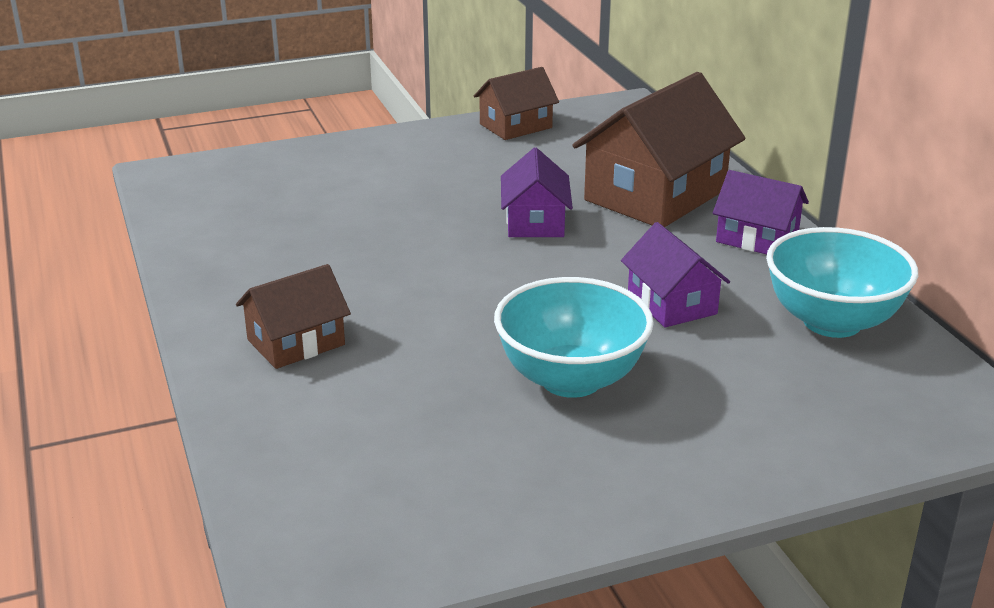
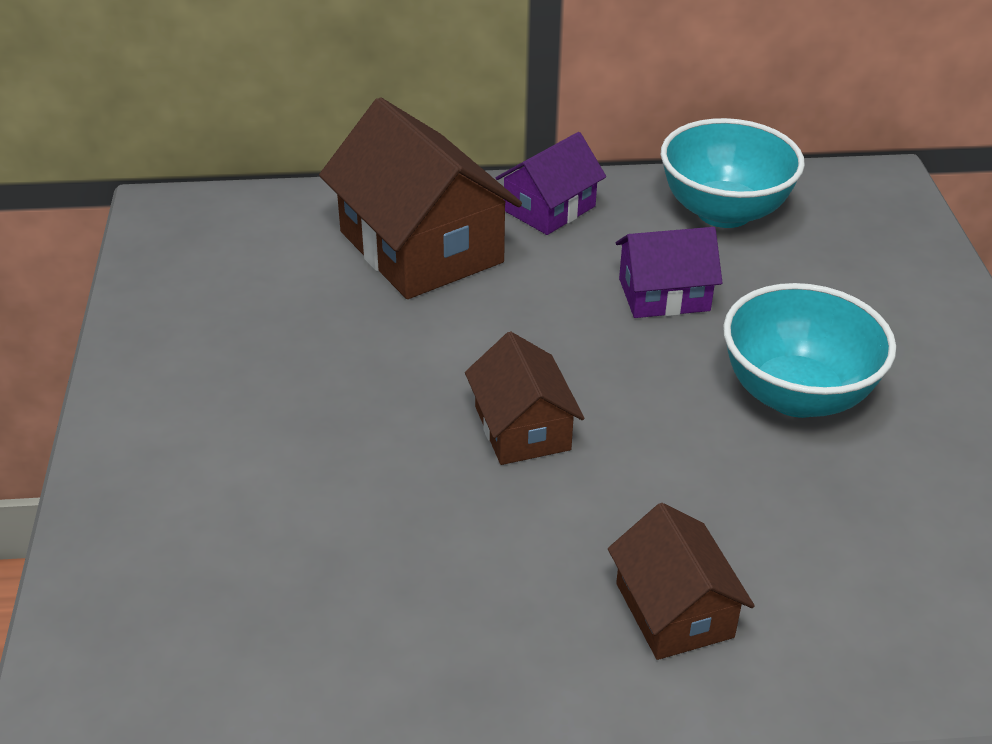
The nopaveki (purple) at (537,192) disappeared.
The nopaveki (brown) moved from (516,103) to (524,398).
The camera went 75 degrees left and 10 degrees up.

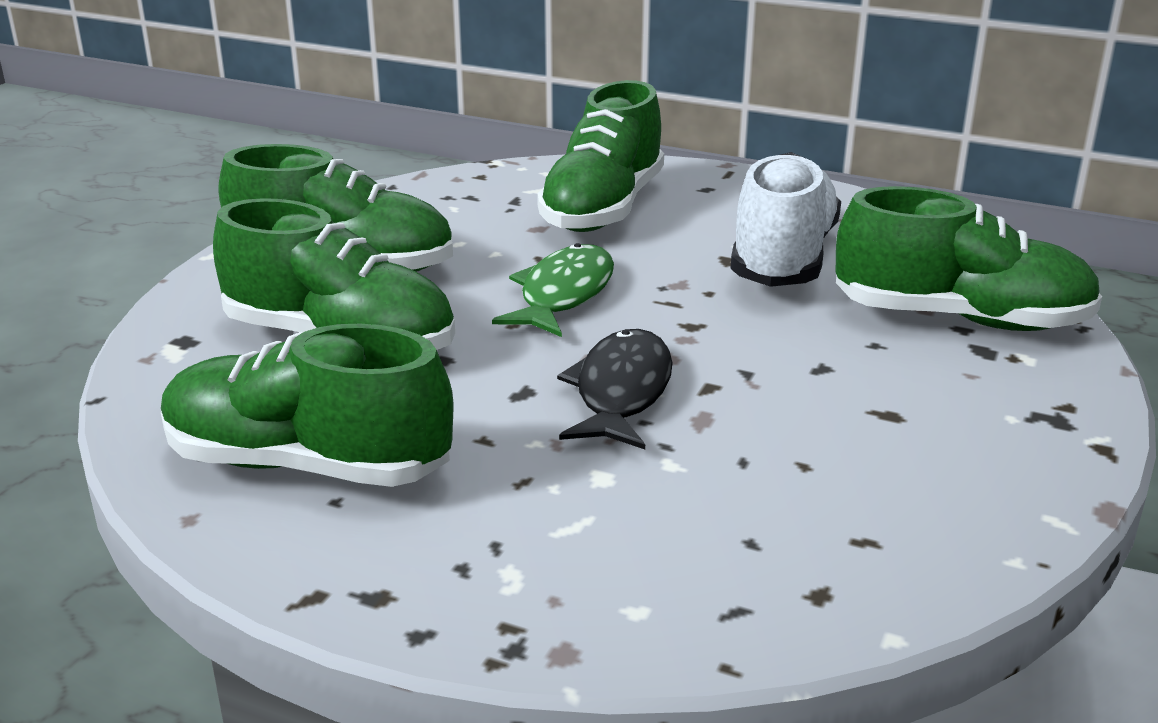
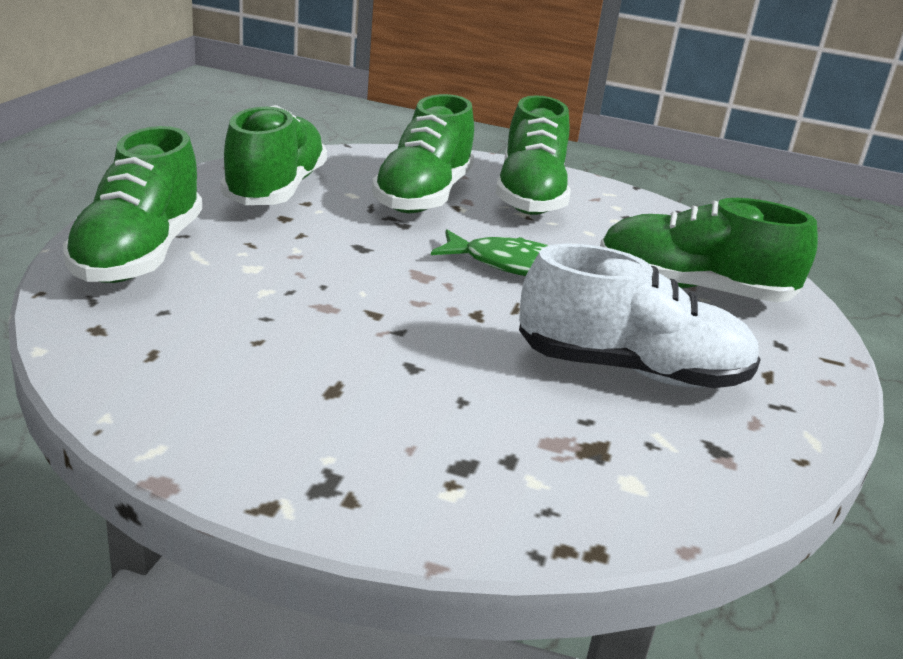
The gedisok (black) at (614,389) disappeared.
The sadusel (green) moved from (968,258) to (132,204).
The camera went 80 degrees right and 0 degrees up.

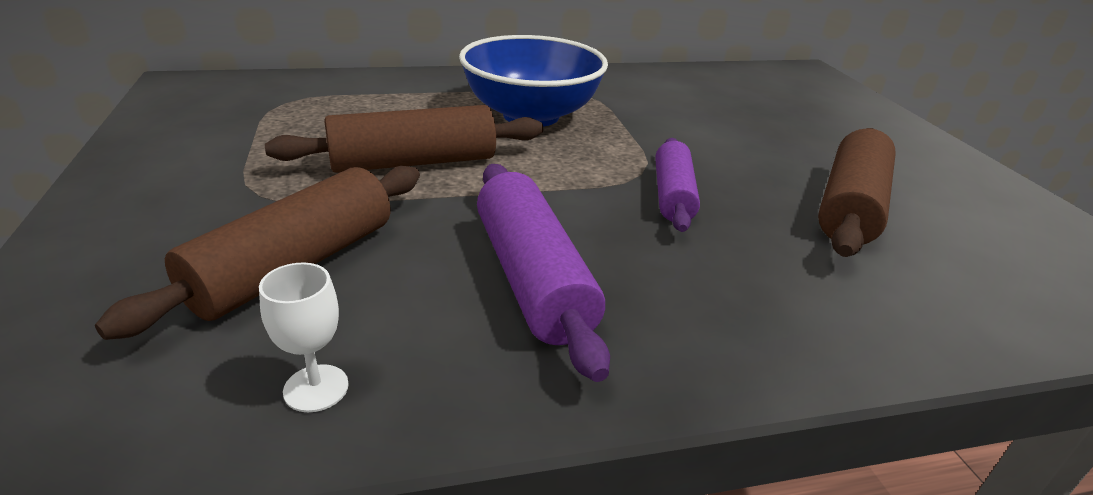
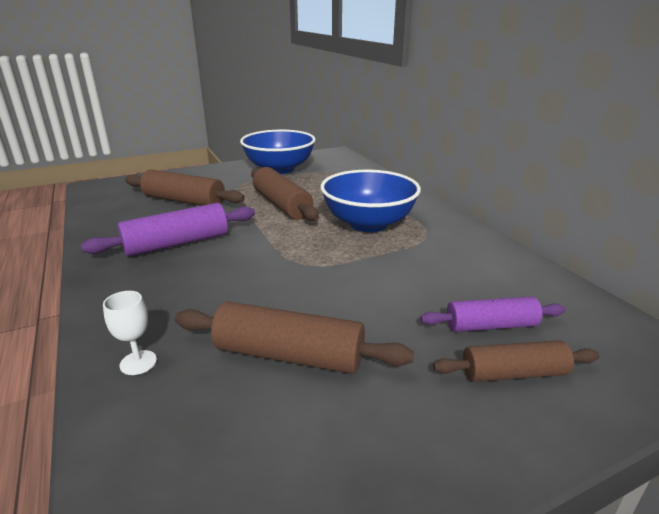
The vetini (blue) at (278,152) appeared.
The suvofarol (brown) at (516,361) appeared.
The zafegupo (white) moved from (304,337) to (130,333).
The suvofarol (purple) moved from (677,185) to (492,314).
The camera went 80 degrees right and 5 degrees down.

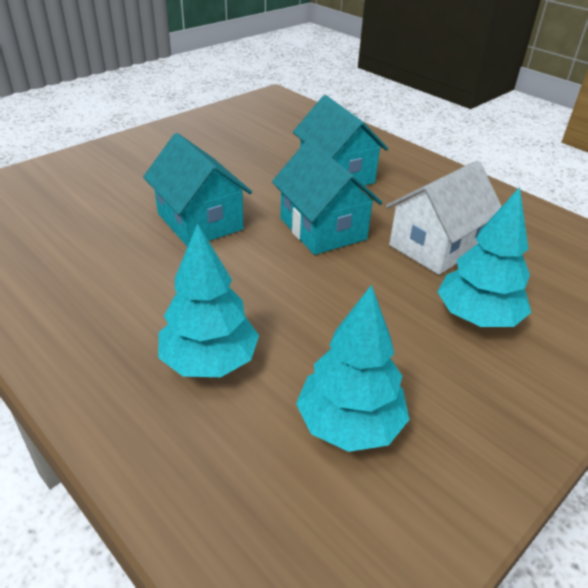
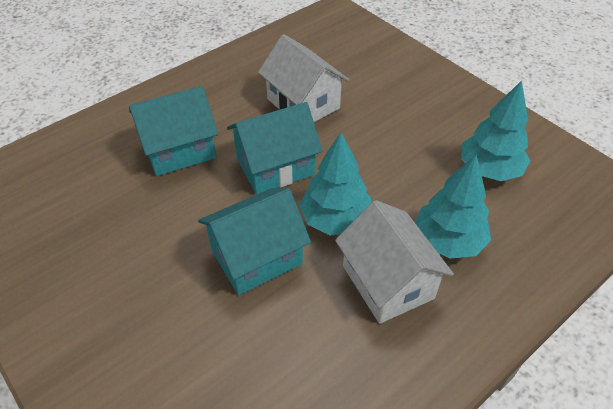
The nopaveki (white) at (394,262) appeared.
The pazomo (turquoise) moved from (484,257) to (335,184).
The camera went 85 degrees left and 10 degrees up.

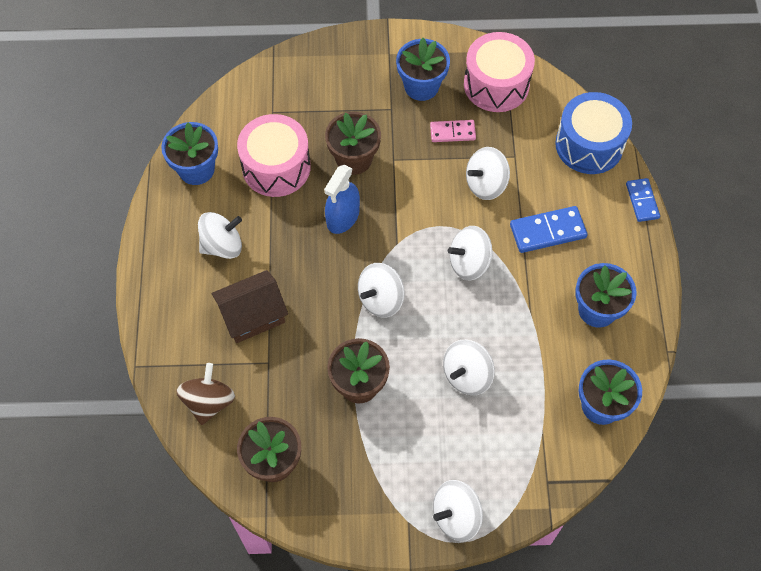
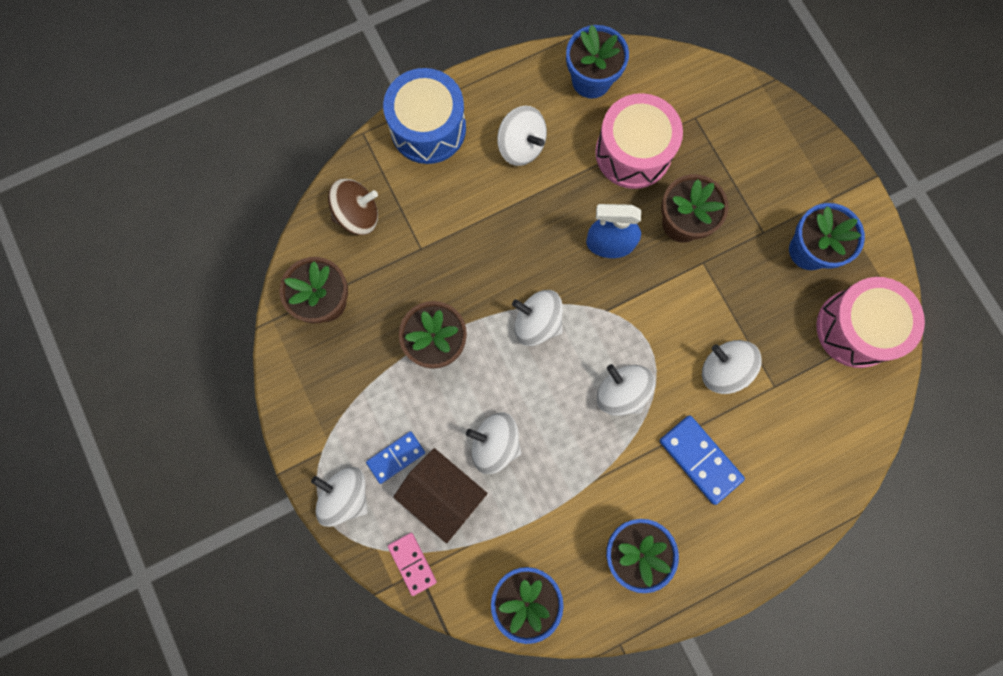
The nopaveki (brown) moved from (250,306) to (440,495).
The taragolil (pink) moved from (453,131) to (412,564).
The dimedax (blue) moved from (593,133) to (424,116).
The taragolil (blue) moved from (643,200) to (395,457).
The camera went 65 degrees right and 15 degrees up.

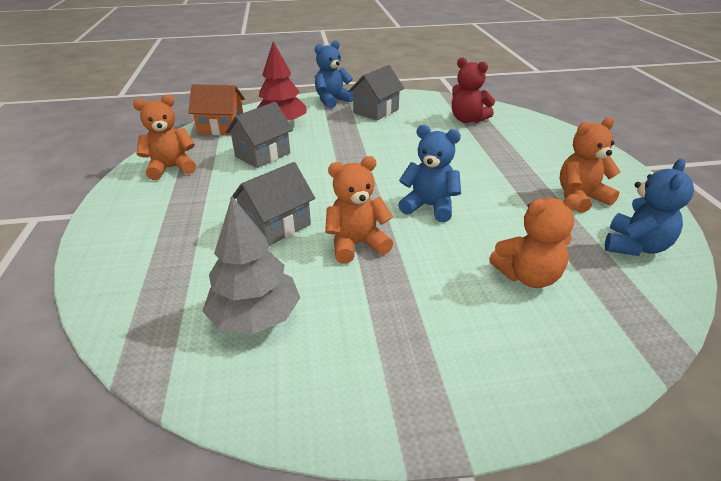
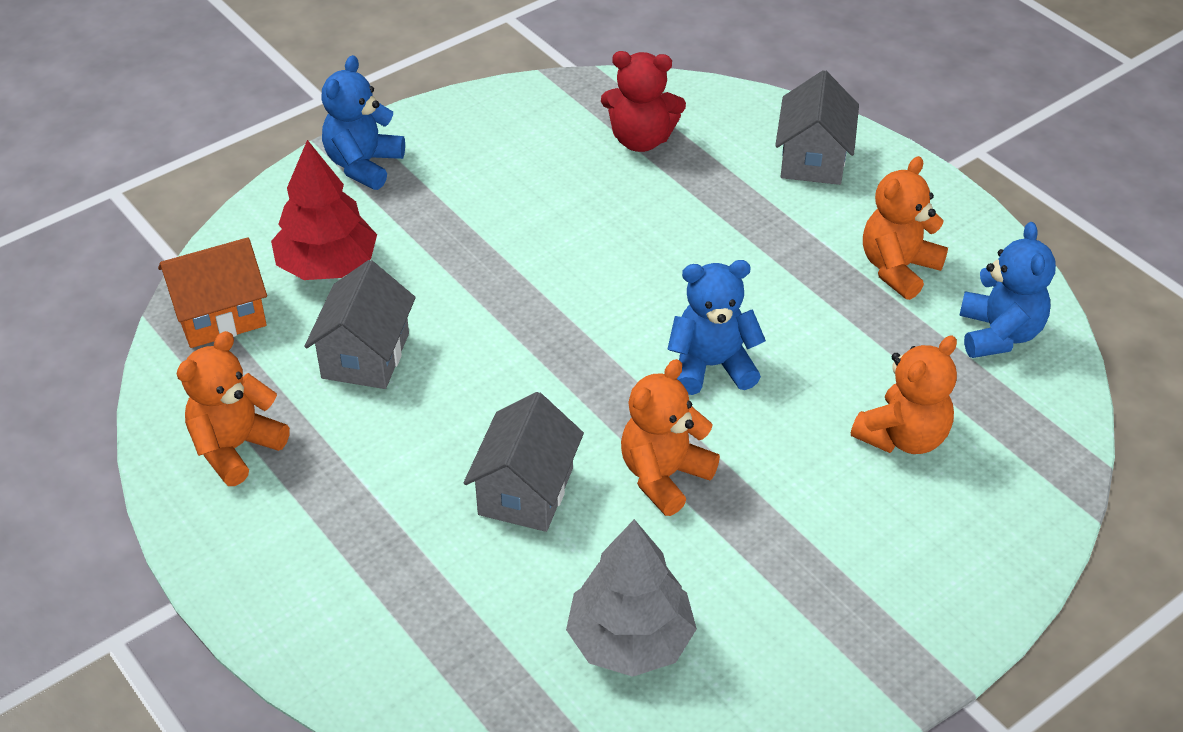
The nopaveki (grey) moved from (376,93) to (817,127).
The camera went 30 degrees left and 10 degrees up.

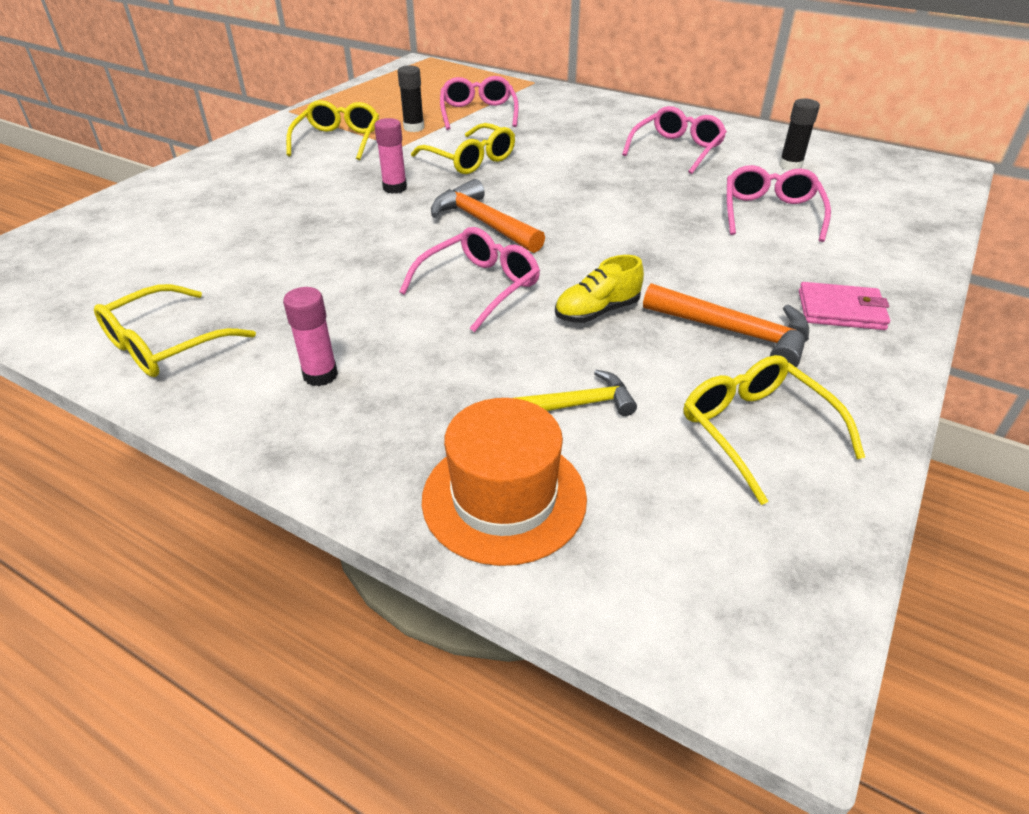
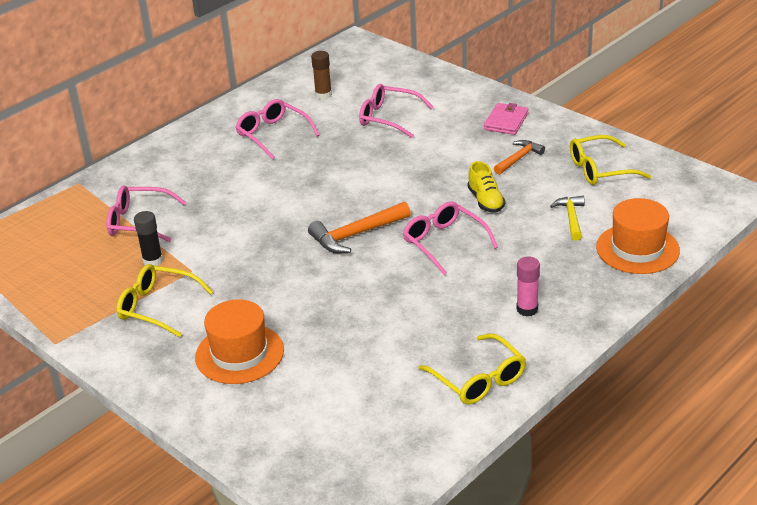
The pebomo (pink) at (390,156) disappeared.
The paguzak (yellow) at (463,148) disappeared.
The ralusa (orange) at (239,341) appeared.
The pebomo (black) at (799,134) became the pebomo (brown) at (321,75).
The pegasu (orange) at (726,325) changed to 0.64 times the size.
The camera went 75 degrees left and 5 degrees down.

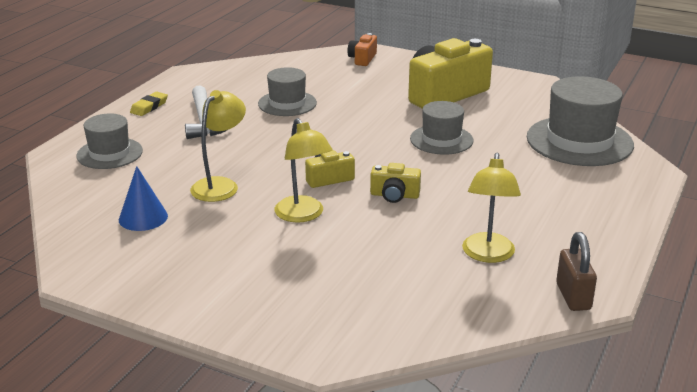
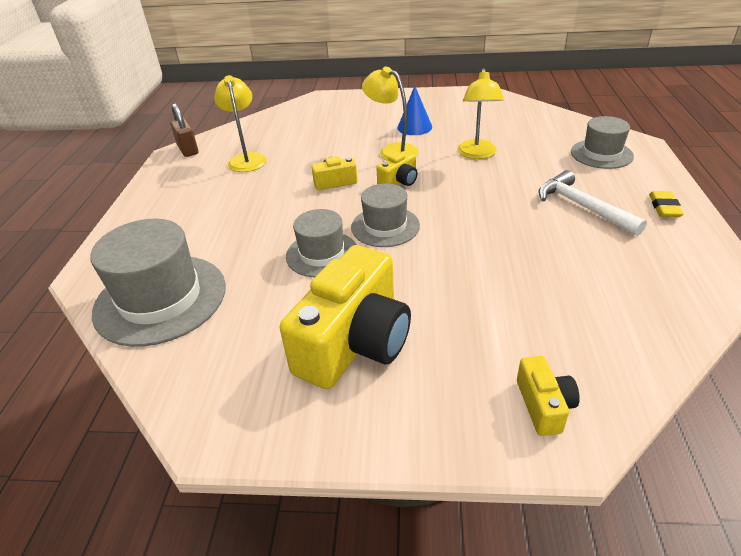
The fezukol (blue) moved from (143,198) to (414,110).
The ralusa (grey) moved from (287,91) to (385,215).
The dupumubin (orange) at (362,49) became the dupumubin (yellow) at (548,396).
The camera went 160 degrees right and 10 degrees up.

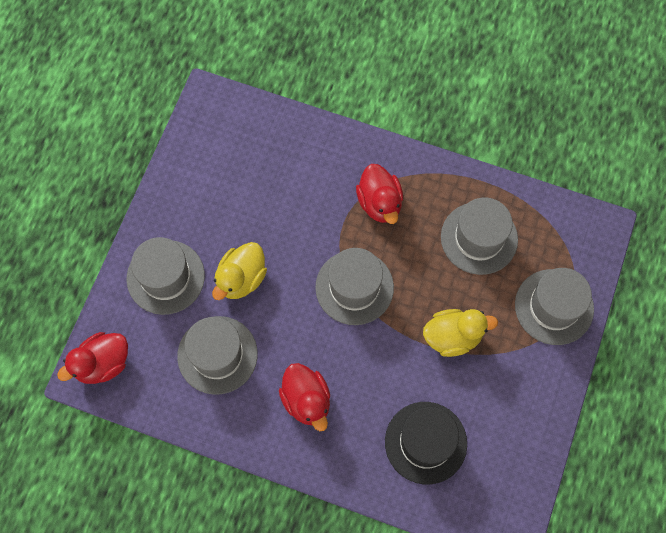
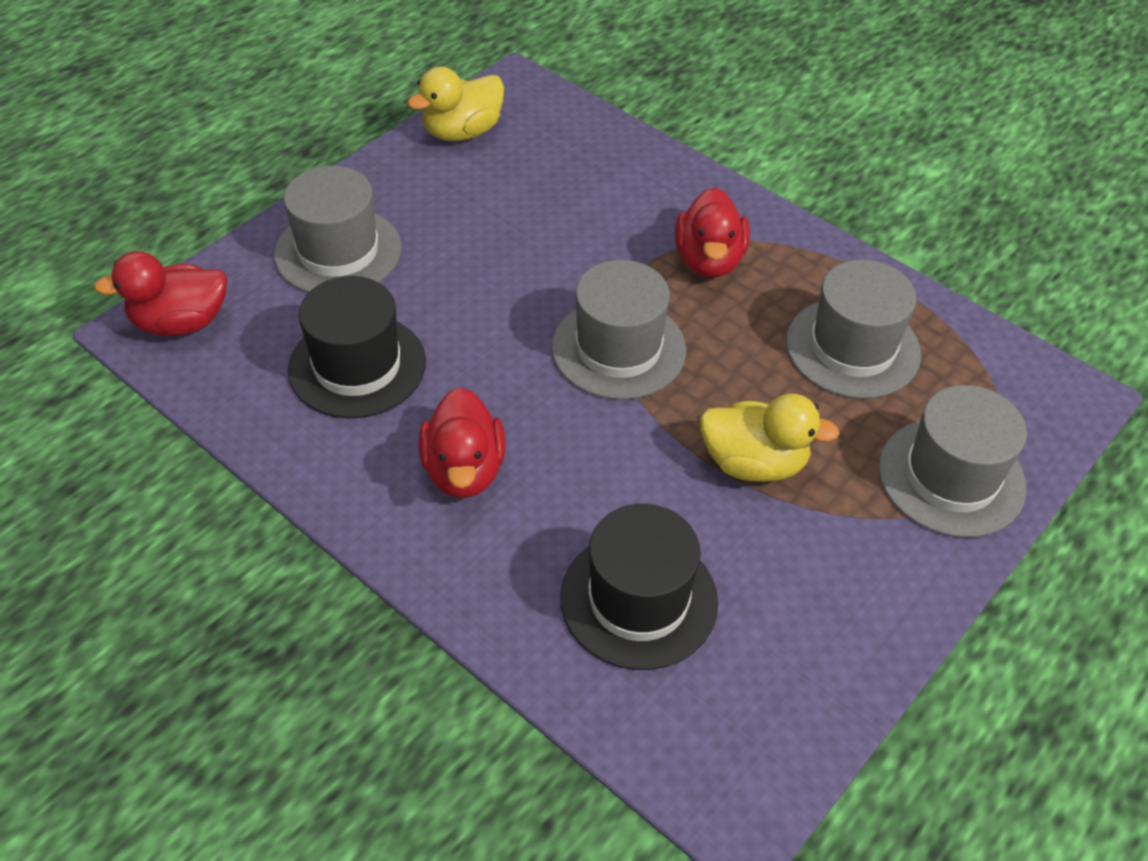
The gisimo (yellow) moved from (239,271) to (455,103).
The ralusa (grey) at (217,355) became the ralusa (black) at (357,347).
The camera went 20 degrees right and 20 degrees down.

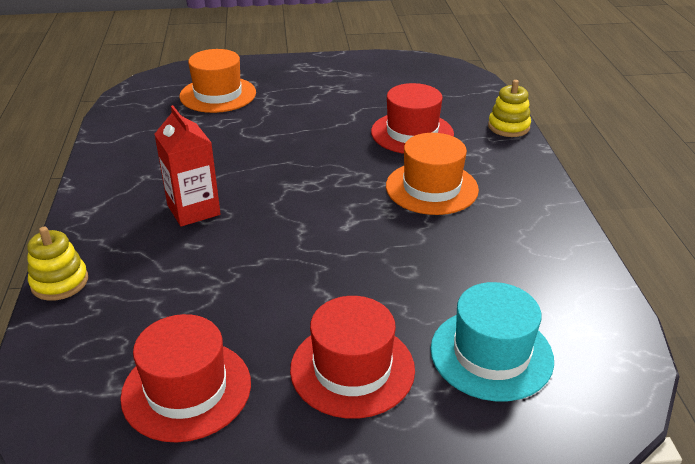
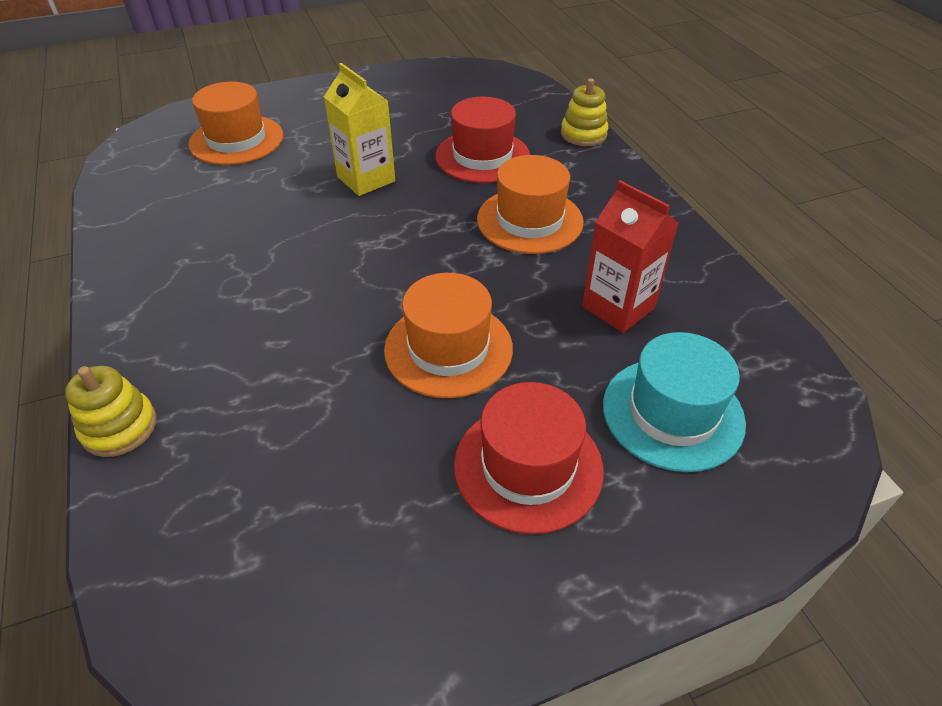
The ralusa (red) at (185,378) disappeared.
The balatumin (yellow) at (359,129) appeared.
The ralusa (orange) at (448,335) appeared.
The balatumin (red) moved from (188,166) to (630,256).
The camera went 15 degrees left and 10 degrees up.

